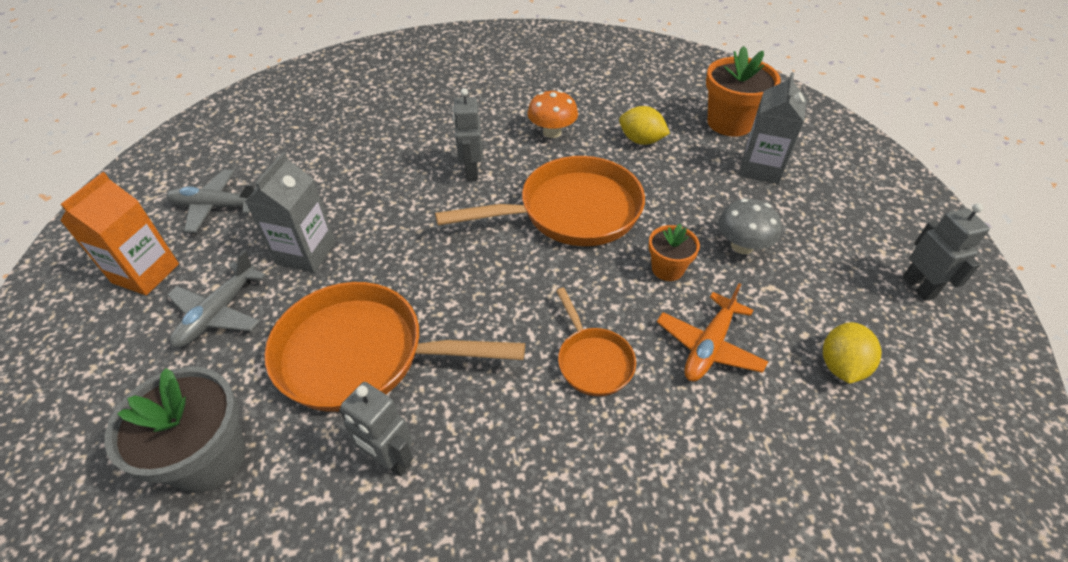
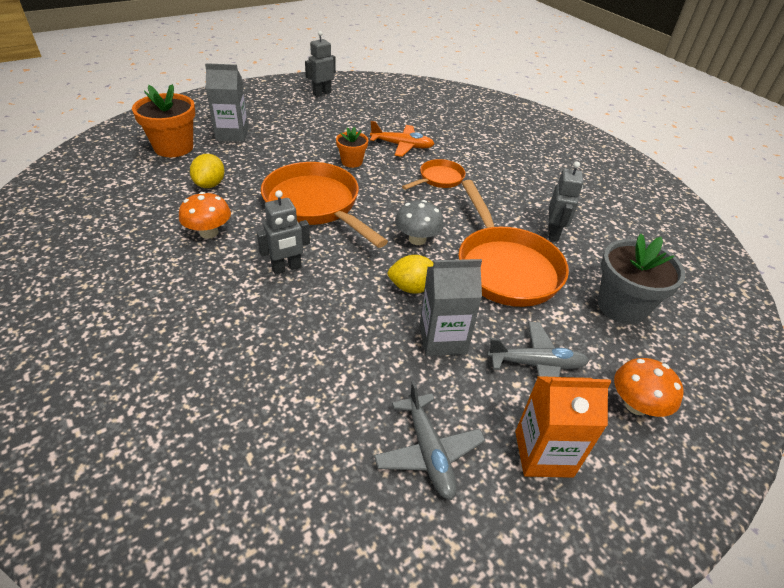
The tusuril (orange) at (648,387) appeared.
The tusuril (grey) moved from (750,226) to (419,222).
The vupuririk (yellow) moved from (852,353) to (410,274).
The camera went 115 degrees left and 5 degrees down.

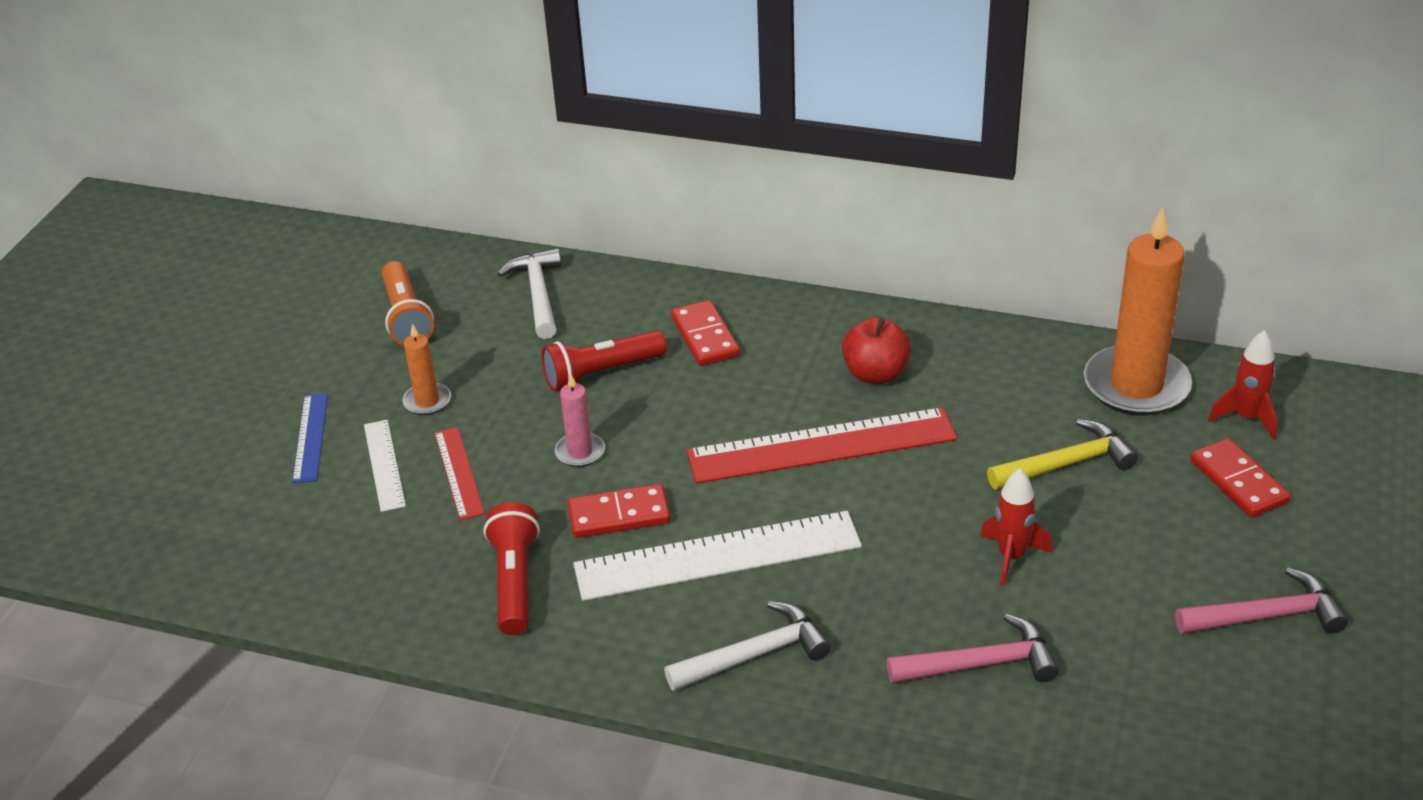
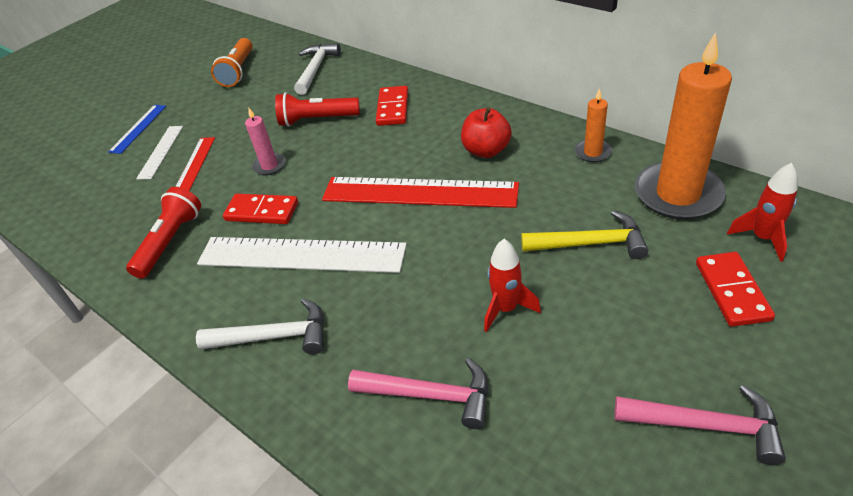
The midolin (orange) moved from (426,369) to (593,125).
The camera went 25 degrees right and 5 degrees up.

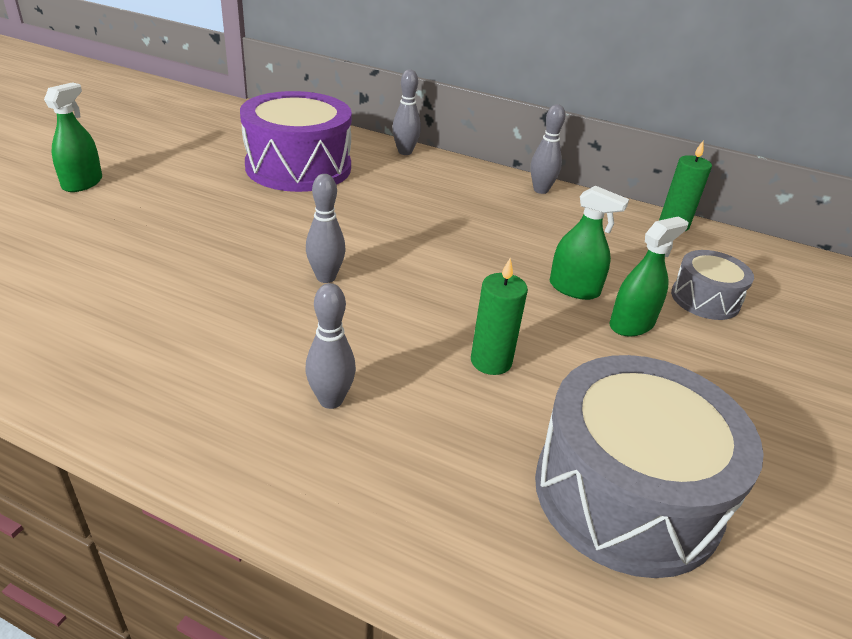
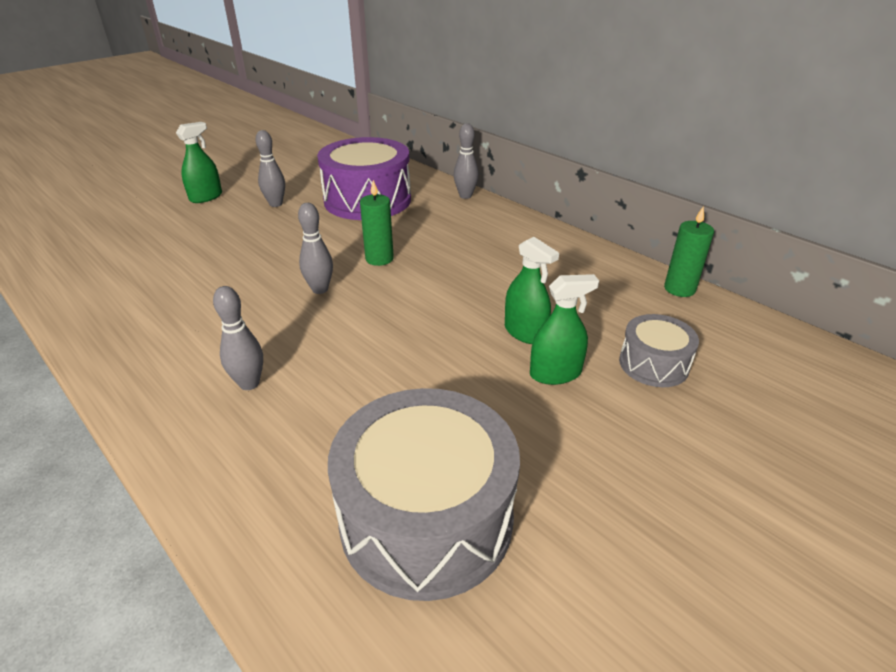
The midolin (green) moved from (499,316) to (377,223).
The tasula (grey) moved from (548,149) to (270,168).
The camera went 25 degrees right and 0 degrees up.

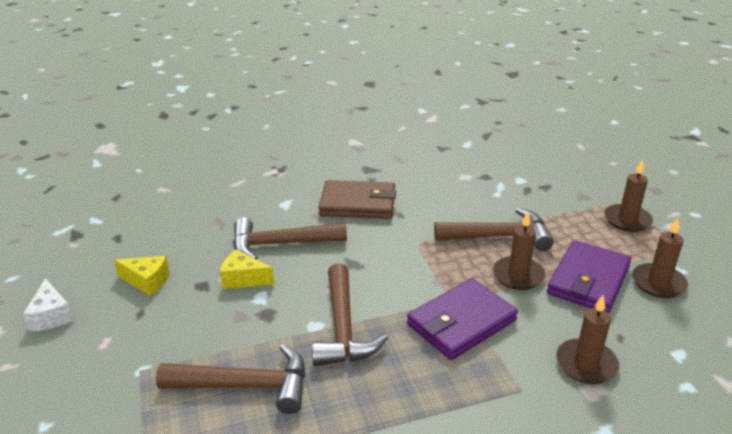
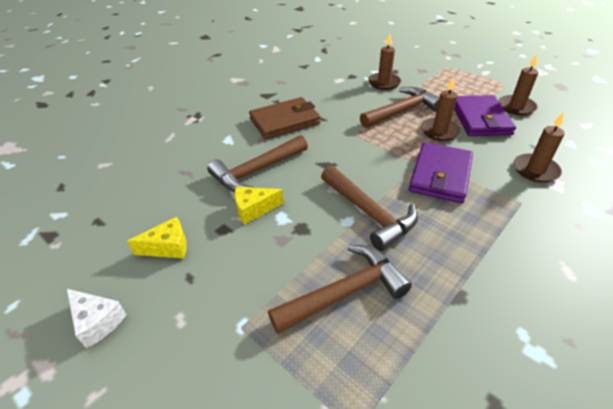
The midolin (brown) moved from (628,195) to (384,62).
The camera went 30 degrees left and 10 degrees up.

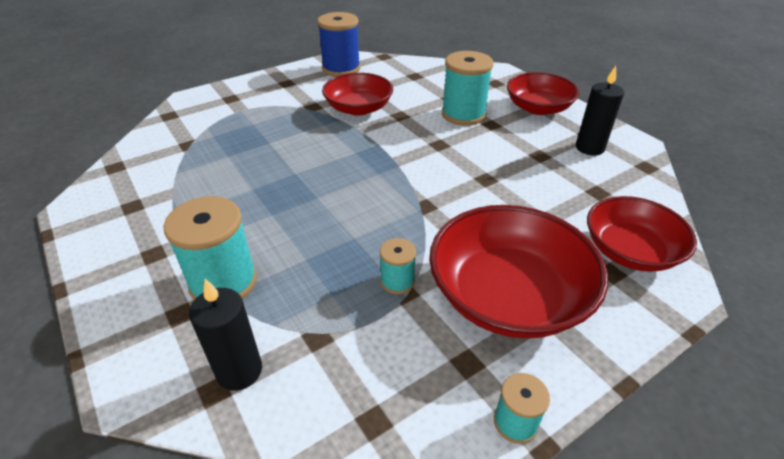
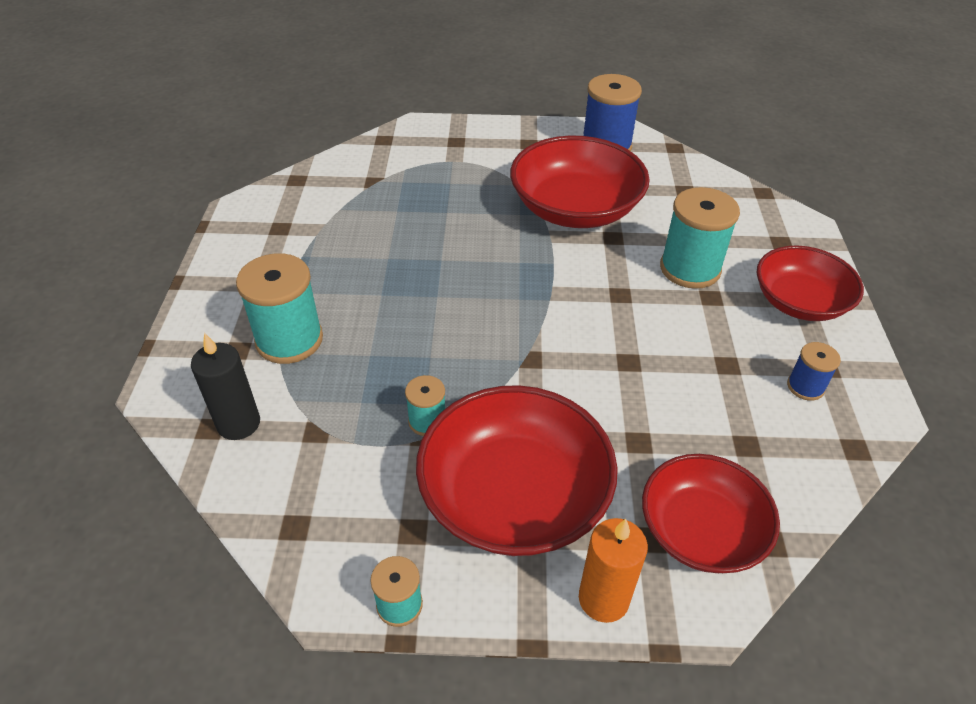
The midolin (orange) at (613,570) appeared.
The midolin (black) at (600,110) was replaced by the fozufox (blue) at (814,371).
The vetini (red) at (357,94) changed to 1.51 times the size.
The camera went 35 degrees right and 5 degrees up.

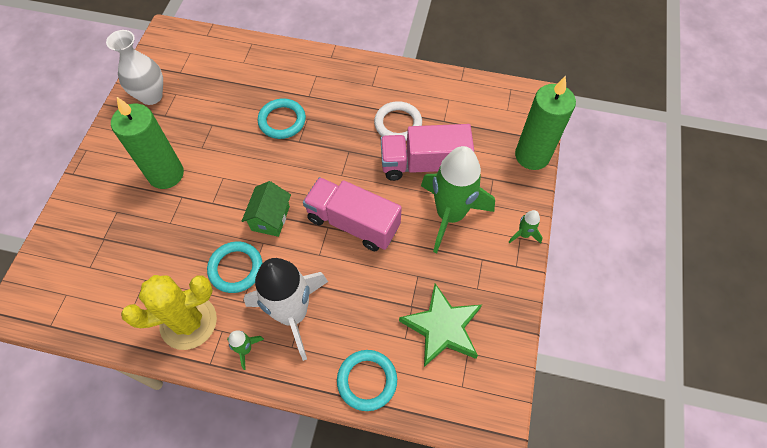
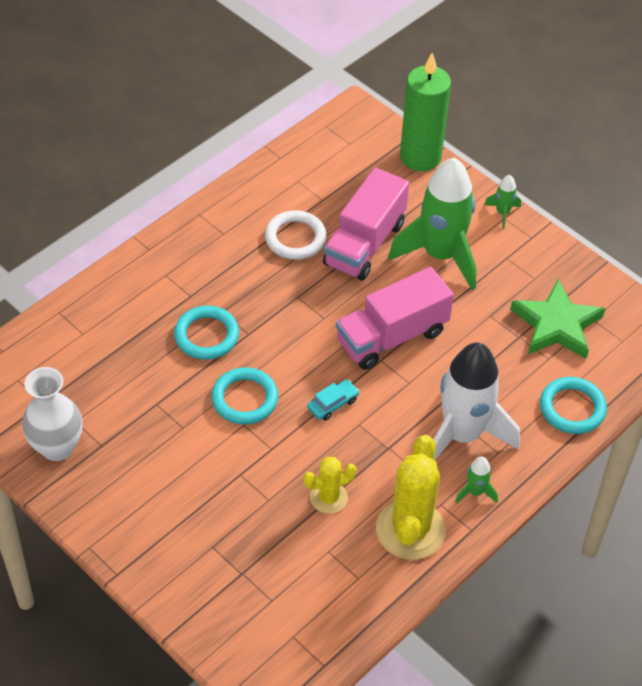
The midolin (green) at (147,143) disappeared.
The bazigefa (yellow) at (330,485) appeared.
The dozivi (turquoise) moved from (235,267) to (244,395).
The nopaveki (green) at (266,209) was replaced by the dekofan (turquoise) at (333,399).
The camera went 60 degrees left and 10 degrees down.

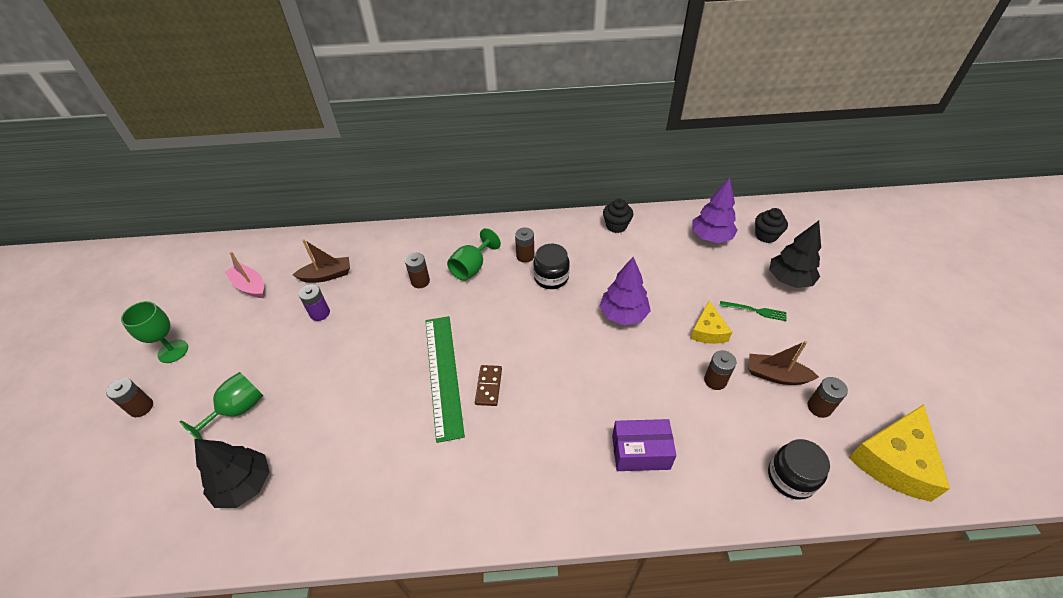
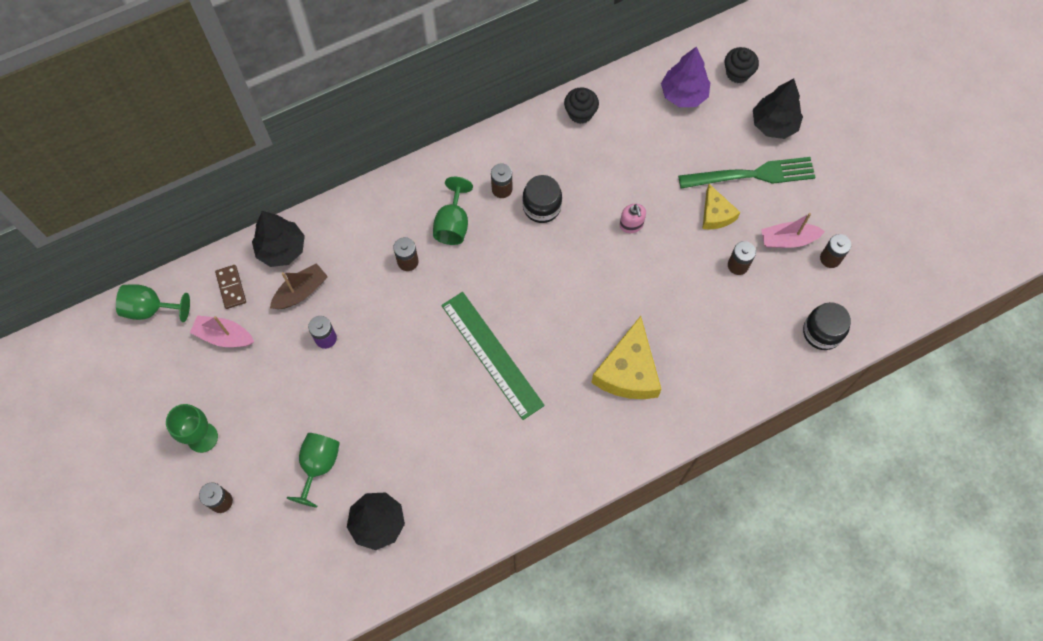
The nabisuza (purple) at (644,445) disappeared.
The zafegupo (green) at (153,303) appeared.
The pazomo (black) at (278,239) appeared.
The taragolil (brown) moved from (488,385) to (230,287).
The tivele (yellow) moved from (899,453) to (626,357).
The pazomo (purple) at (625,291) was replaced by the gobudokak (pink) at (633,218).
The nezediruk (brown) at (784,363) became the nezediruk (pink) at (793,230).
The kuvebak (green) at (753,311) changed to 2.07 times the size.
The camera went 25 degrees left and 20 degrees up.

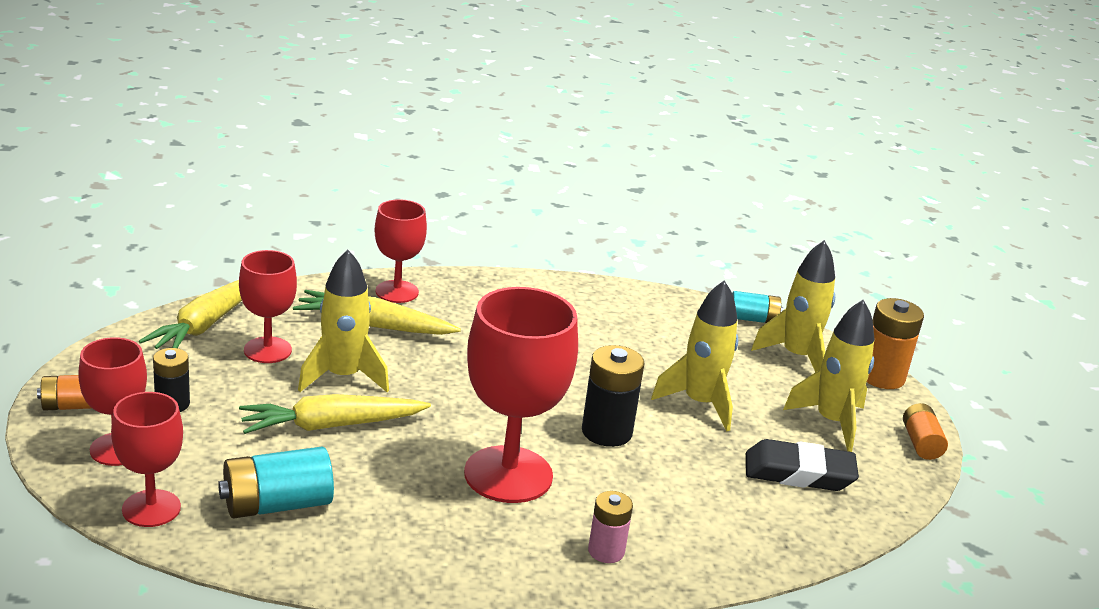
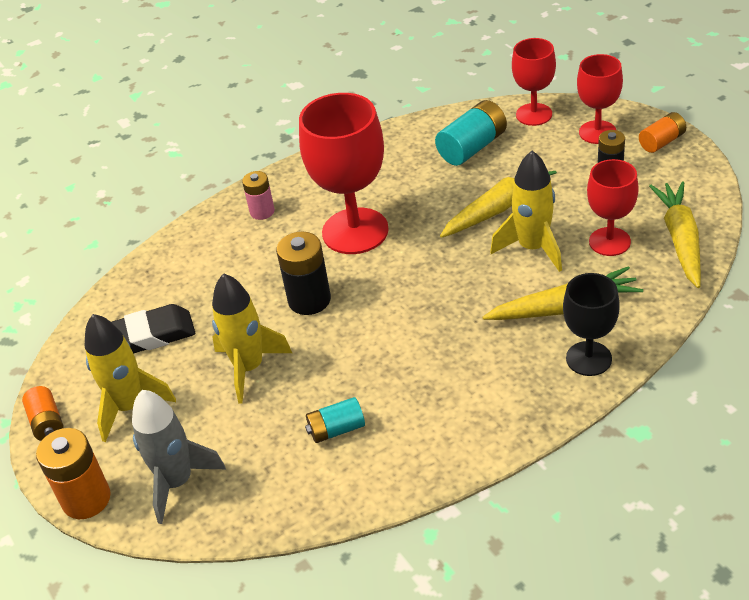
The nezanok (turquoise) moved from (757,307) to (335,420).
The zafegupo (red) at (401,251) became the zafegupo (black) at (591,324).
The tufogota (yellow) at (793,306) became the tufogota (grey) at (179,457).
The camera went 165 degrees right and 15 degrees up.

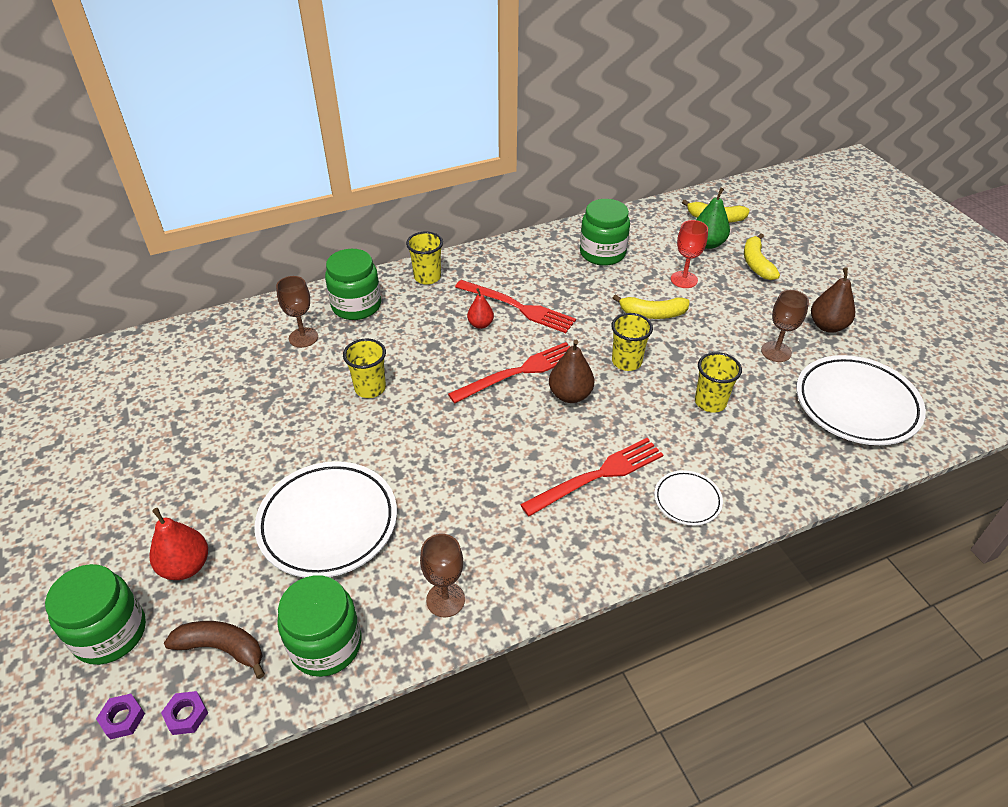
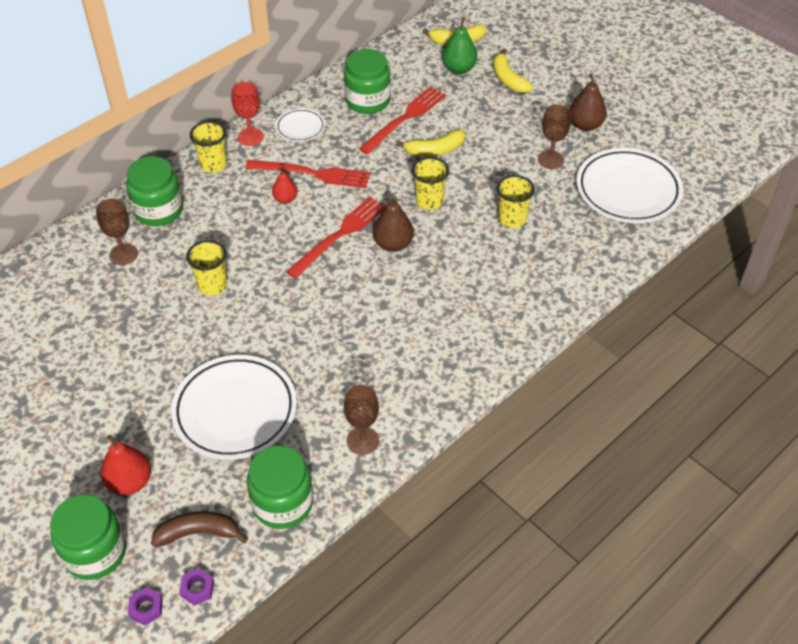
The kuvebak (red) moved from (591,477) to (402,120).
The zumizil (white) moved from (688,497) to (300,125).
The zafegupo (red) moved from (689,254) to (247,114).
The camera went 20 degrees left and 5 degrees up.

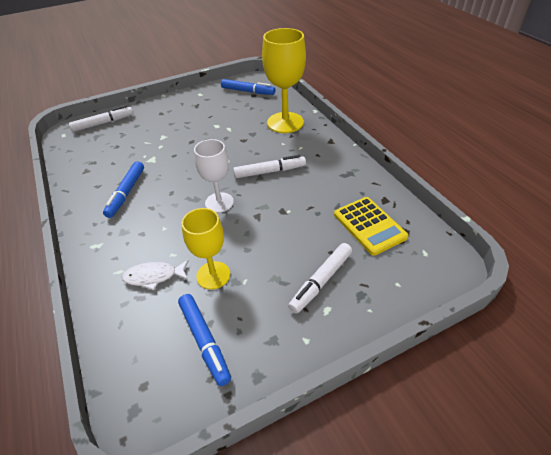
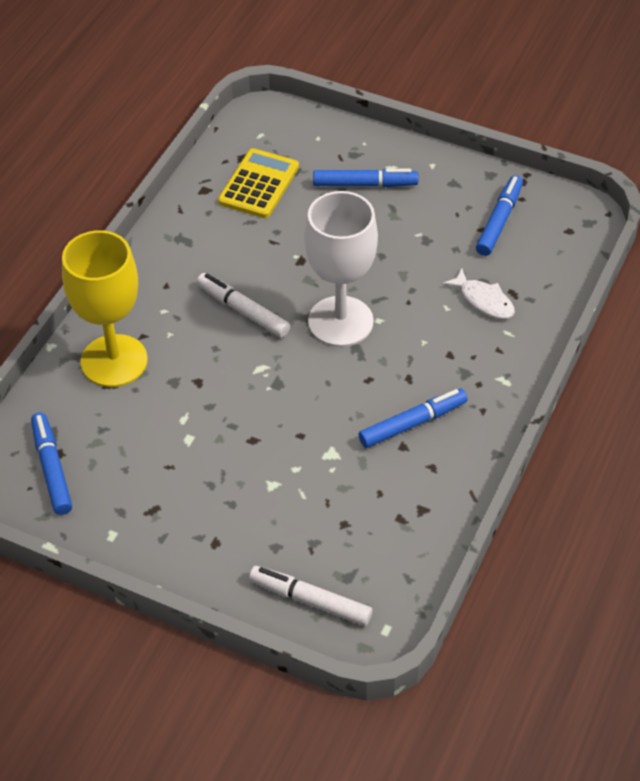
The zafegupo (yellow) at (206,249) disappeared.
The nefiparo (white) at (320,278) became the nefiparo (blue) at (366,178).
The zafegupo (white) at (214,176) changed to 1.58 times the size.
The camera went 130 degrees left and 5 degrees up.

